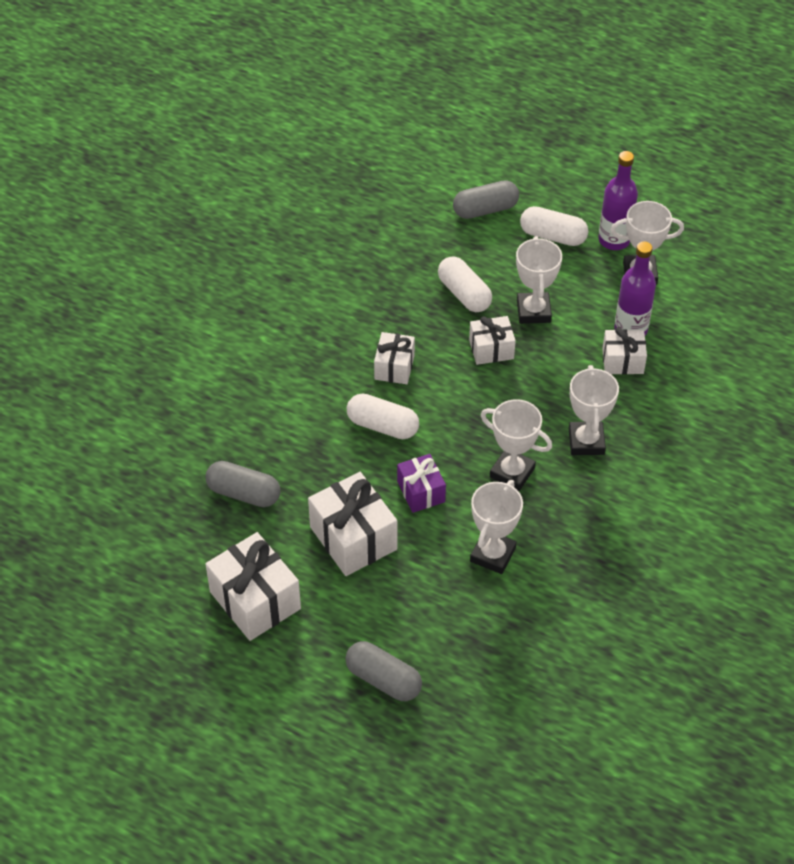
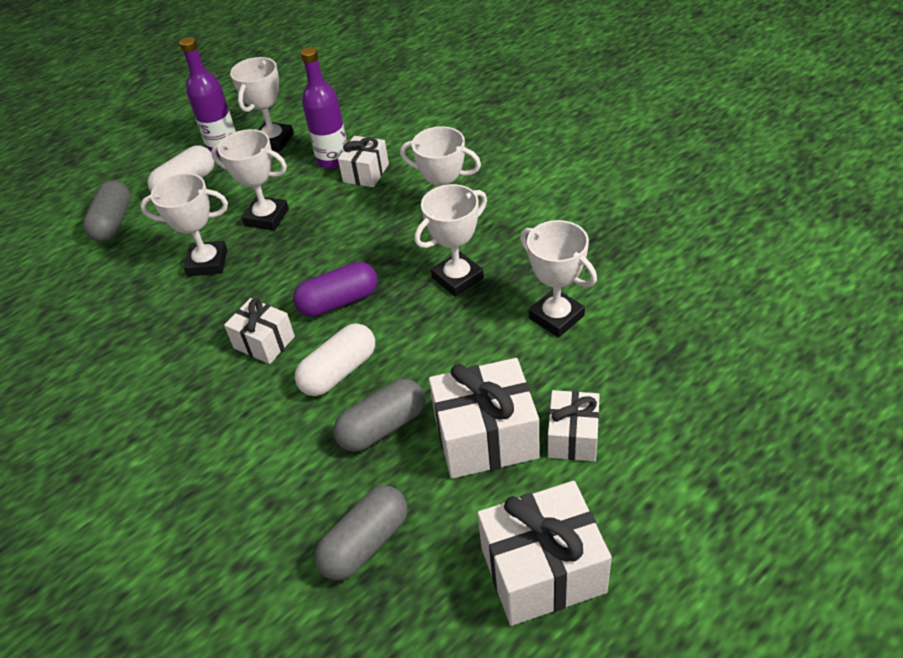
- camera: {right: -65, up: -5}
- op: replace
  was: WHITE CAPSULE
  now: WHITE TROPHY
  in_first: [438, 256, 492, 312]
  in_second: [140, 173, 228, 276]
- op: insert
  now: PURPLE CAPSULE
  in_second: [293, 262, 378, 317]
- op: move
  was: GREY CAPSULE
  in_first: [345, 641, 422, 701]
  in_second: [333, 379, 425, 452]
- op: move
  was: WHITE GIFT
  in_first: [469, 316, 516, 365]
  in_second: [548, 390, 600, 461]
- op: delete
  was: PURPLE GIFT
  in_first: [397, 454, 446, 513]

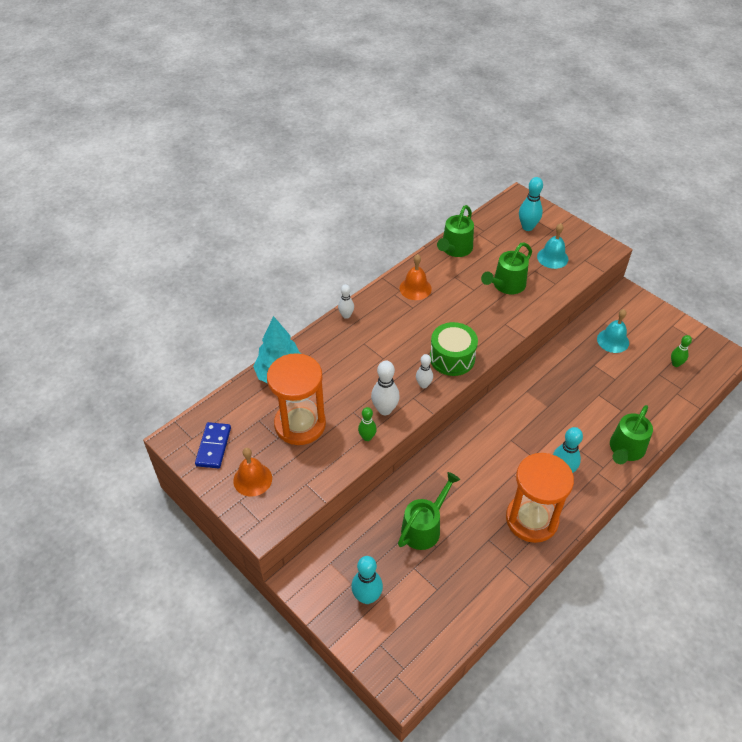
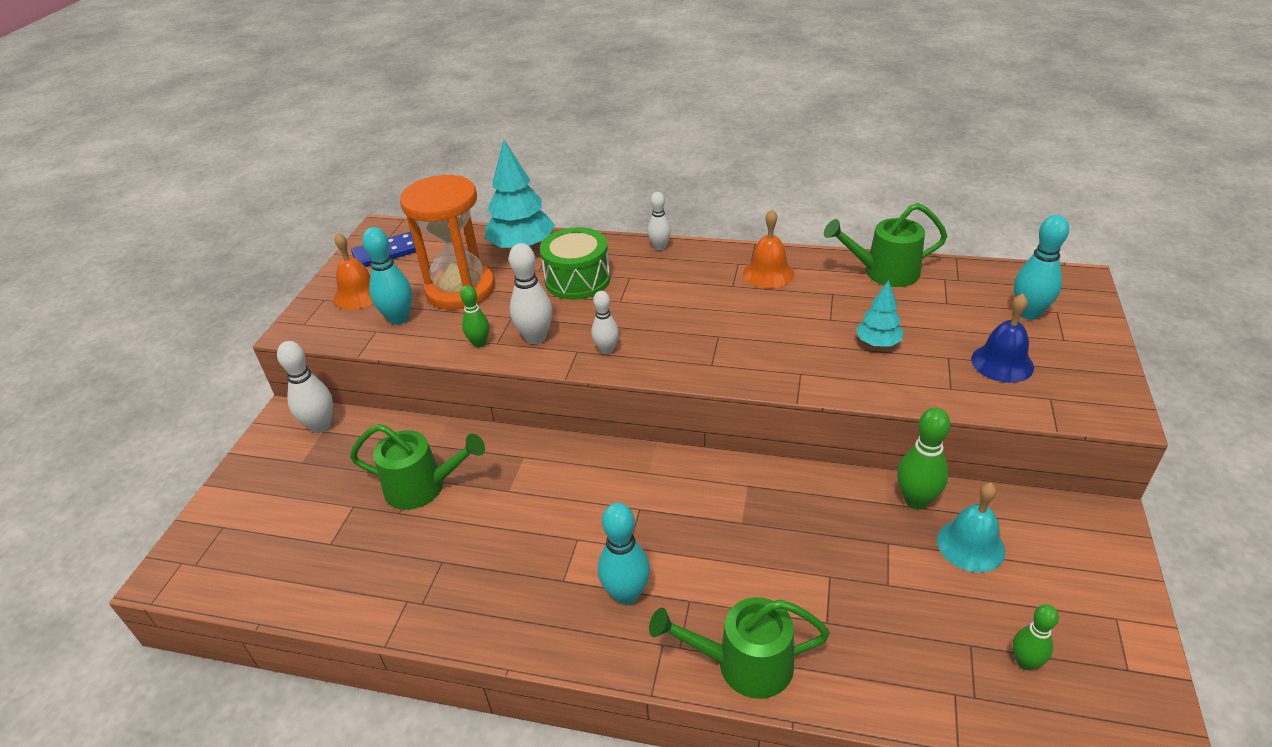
- camera: {right: 60, up: -10}
- op: insert
  now: WHITE BOWLING PIN
  in_second: [277, 341, 333, 433]
- op: move
  was: TURQUOISE BOWLING PIN
  in_first: [351, 556, 383, 604]
  in_second: [362, 227, 412, 325]
- op: move
  was: GREEN DRUM
  in_first: [430, 322, 478, 376]
  in_second: [540, 227, 610, 300]
- op: replace
  was: GREEN WATERING CAN
  now: TURQUOISE TREE
  in_first: [481, 243, 532, 294]
  in_second: [856, 280, 903, 347]
- op: insert
  now: GREEN BOWLING PIN
  in_second: [897, 408, 951, 509]
- op: recolor
  was: TURQUOISE BELL
  now: BLUE BELL
  in_first: [537, 223, 568, 269]
  in_second: [971, 294, 1034, 383]
- op: delete
  was: ORANGE HOURGLASS
  in_first: [506, 453, 574, 543]

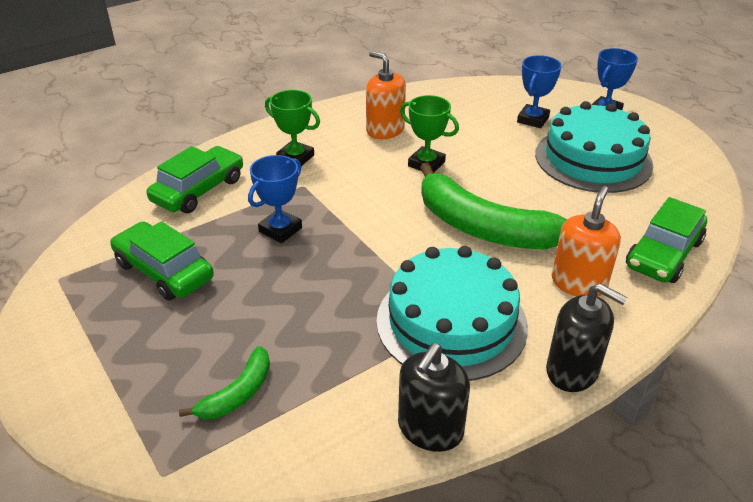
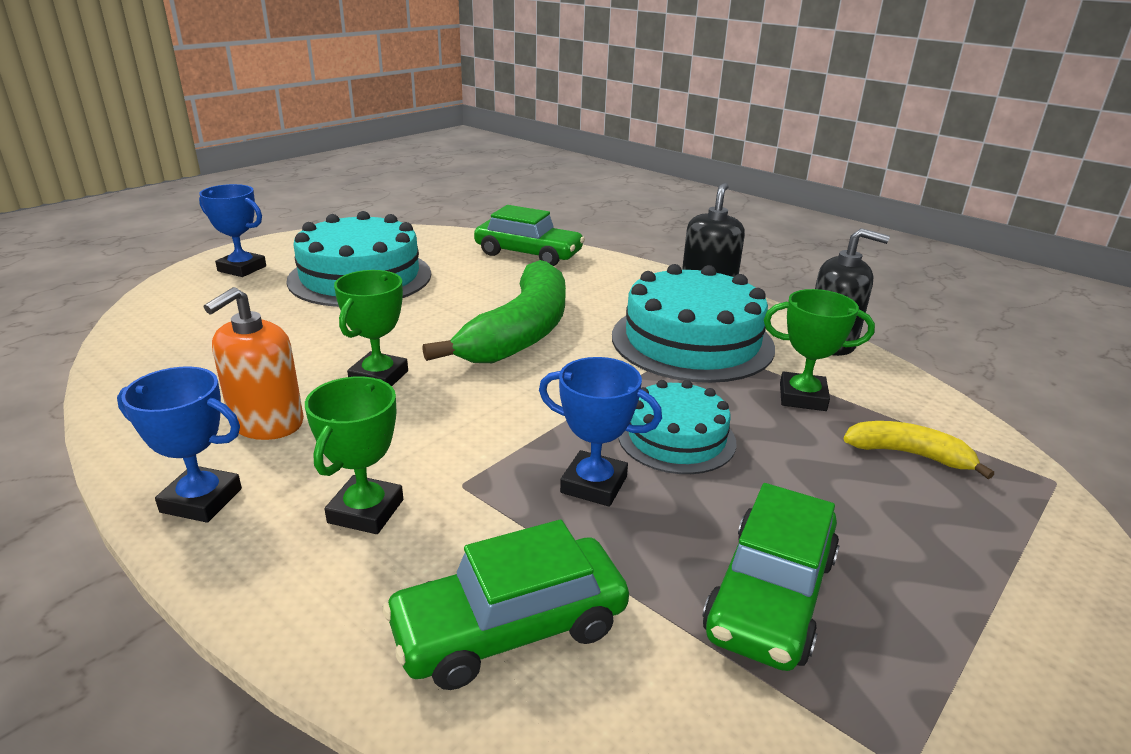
- camera: {right: -105, up: -10}
- op: move
  was: BLUE TROPHY
  in_first: [517, 55, 562, 128]
  in_second: [117, 366, 242, 523]
- op: rotate
  was: GREEN CAR
  in_first: [147, 146, 243, 213]
  in_second: [383, 520, 629, 690]
  clockwise: -45
- op: insert
  now: TURQUOISE CAKE
  in_second: [618, 380, 736, 474]
- op: insert
  now: GREEN TROPHY
  in_second: [764, 289, 875, 411]
- op: recolor
  was: GREEN BANANA
  now: YELLOW BANANA
  in_first: [179, 346, 270, 419]
  in_second: [844, 421, 994, 479]
- op: delete
  was: ORANGE SOAP DISPENSER
  in_first: [552, 186, 621, 297]

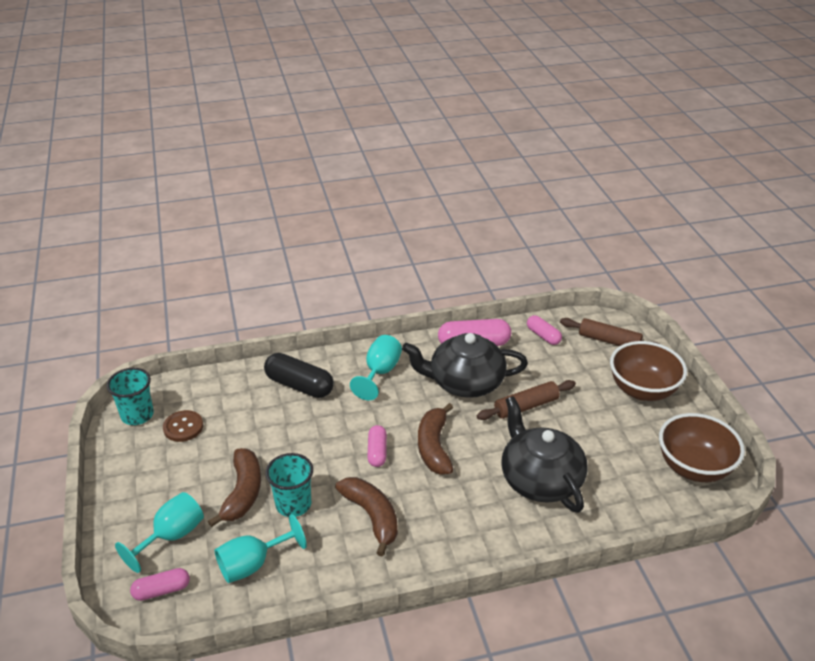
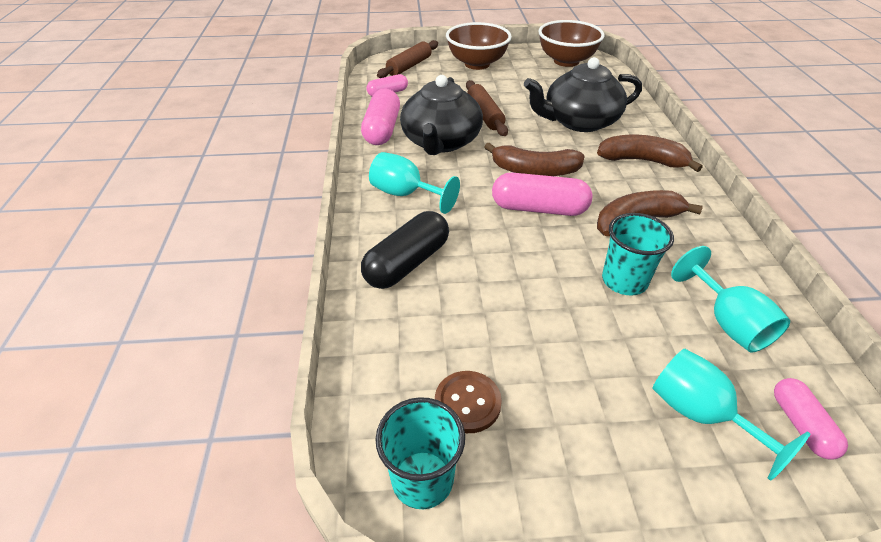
- camera: {right: -80, up: 5}
- op: resize
  was: PINK CAPSULE
  in_first: [367, 425, 387, 467]
  in_second: [492, 173, 592, 216]
  ratio: 1.68
- op: move
  was: BROWN BANANA
  in_first: [208, 448, 261, 527]
  in_second: [597, 135, 703, 172]

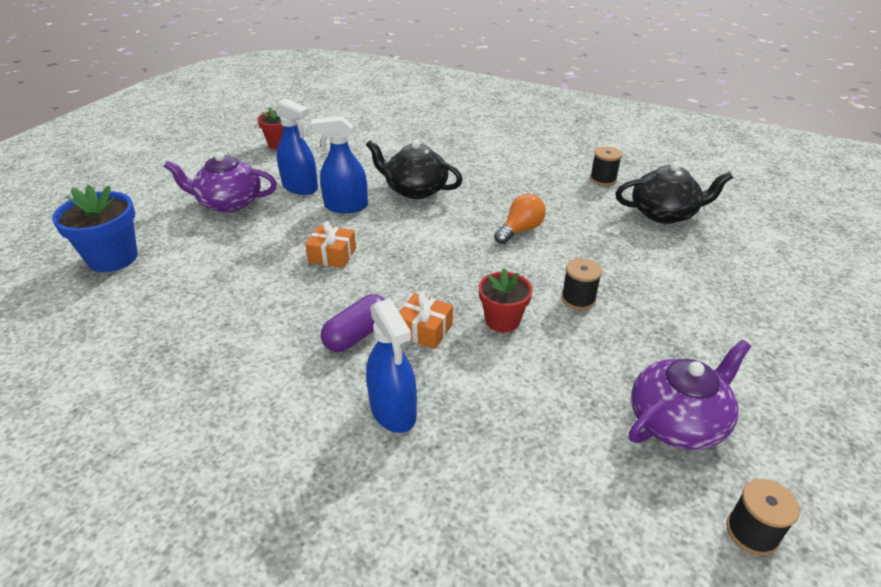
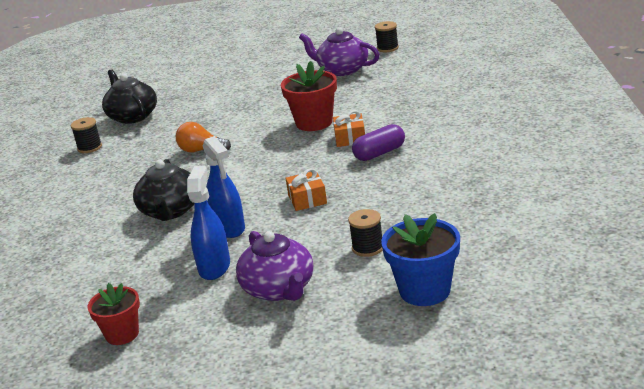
- camera: {right: -115, up: -10}
- op: resize
  was: RED FLOWER POT
  in_first: [479, 268, 533, 332]
  in_second: [281, 61, 337, 131]
  ratio: 1.52
- op: move
  was: BLACK SPOOL
  in_first: [561, 258, 602, 310]
  in_second: [348, 209, 383, 257]
- op: rotate
  was: PURPLE CAPSULE
  in_first: [321, 294, 385, 352]
  in_second: [352, 124, 405, 161]
  clockwise: -45
- op: delete
  was: BLUE SPRAY BOTTLE
  in_first: [366, 298, 417, 433]

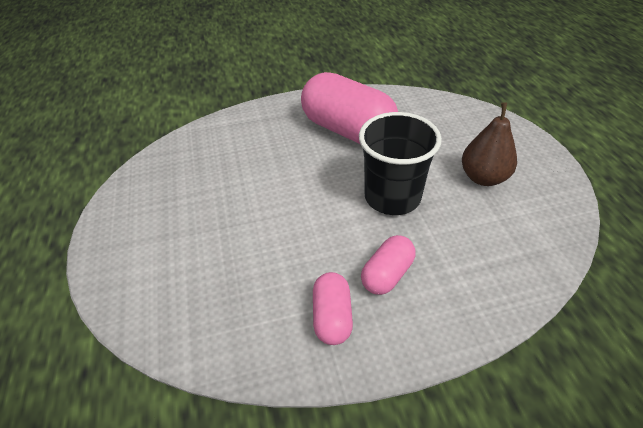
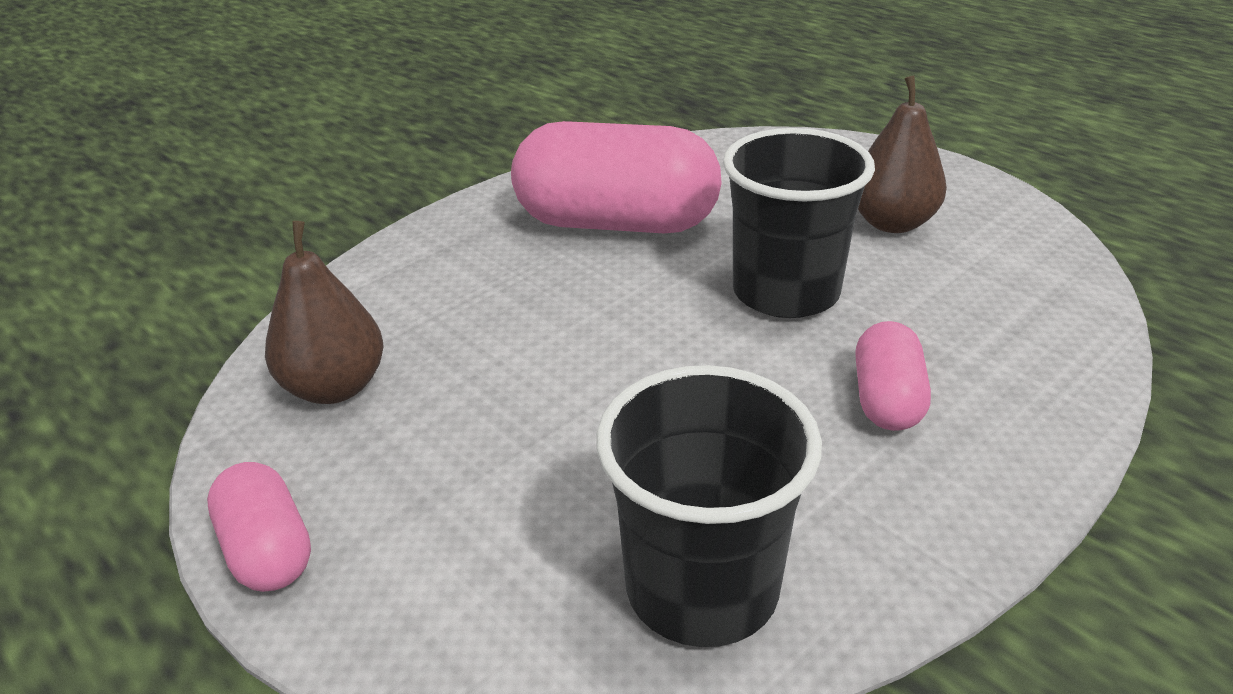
- camera: {right: -30, up: -10}
- op: move
  was: PINK CAPSULE
  in_first: [313, 272, 353, 345]
  in_second: [207, 462, 311, 592]
- op: insert
  now: BROWN PEAR
  in_second: [265, 221, 384, 404]
- op: insert
  now: BLACK CUP
  in_second: [596, 365, 822, 647]

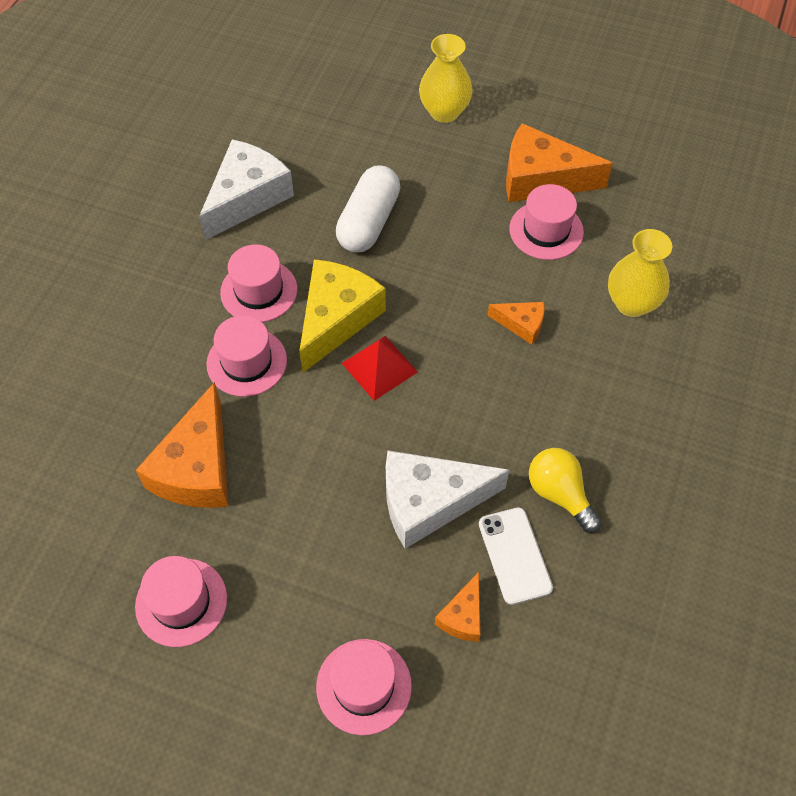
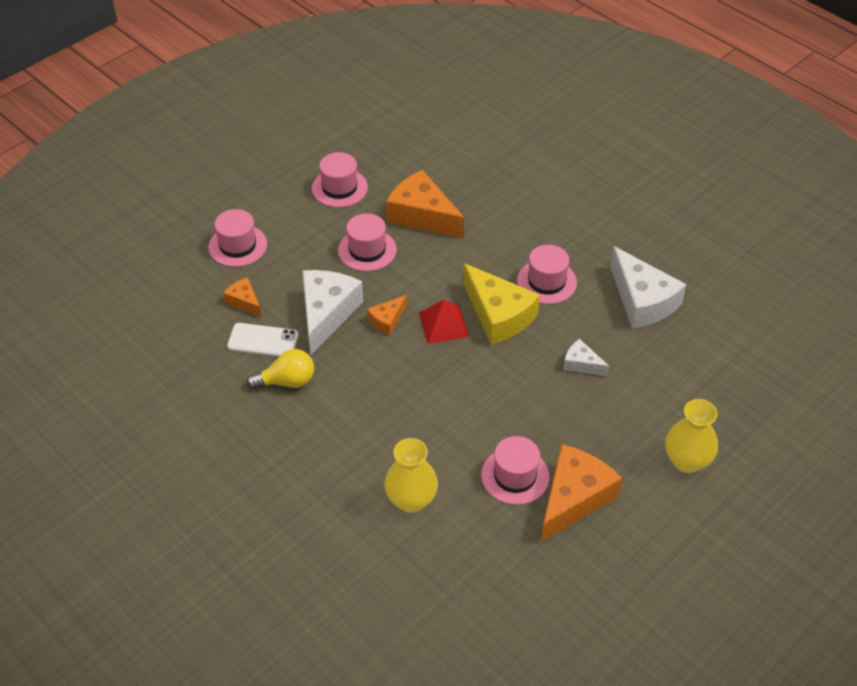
- camera: {right: 115, up: -10}
- op: move
  was: PINK HAT
  in_first: [206, 315, 287, 397]
  in_second: [338, 213, 397, 271]
- op: move
  was: ORANGE CHEESE
  in_first: [487, 302, 545, 345]
  in_second: [367, 295, 407, 335]
- op: replace
  was: WHITE CAPSULE
  now: WHITE CHEESE
  in_first: [336, 165, 400, 252]
  in_second: [563, 339, 610, 376]

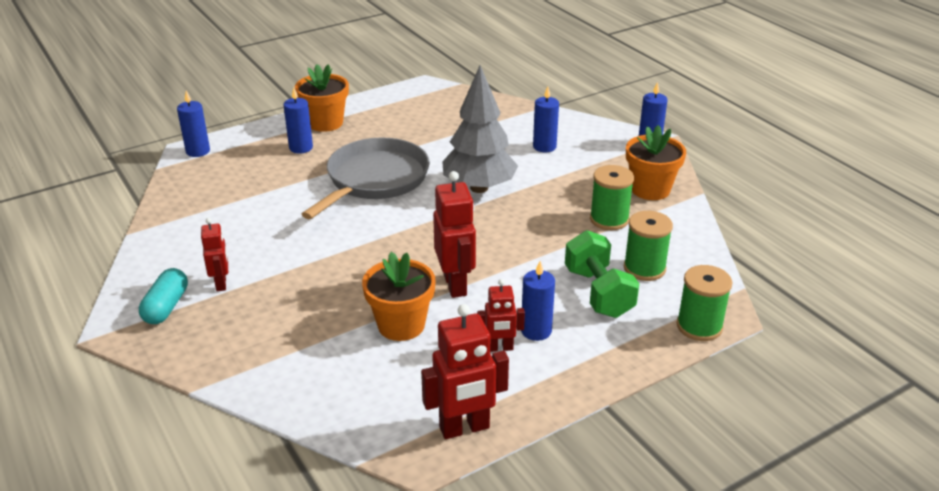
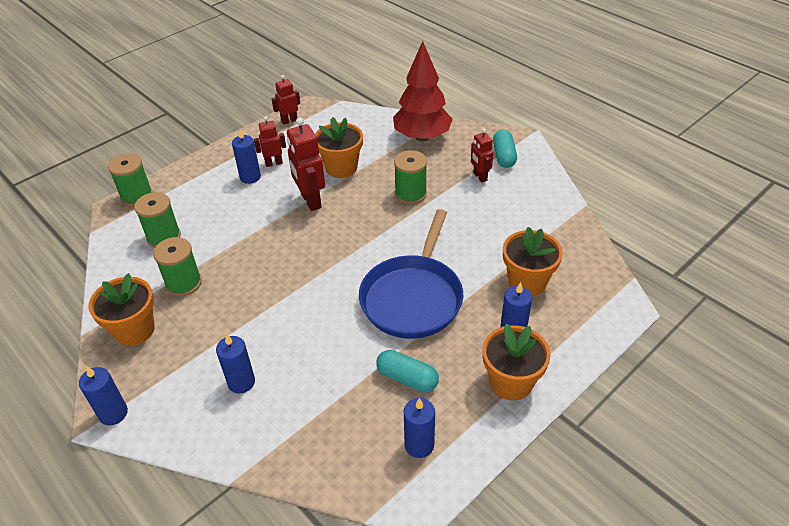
- camera: {right: 170, up: 10}
- op: resize
  was: RED ROBOT
  in_first: [421, 304, 509, 439]
  in_second: [271, 75, 300, 125]
  ratio: 0.6
- op: recolor
  was: GREY PAN
  now: BLUE PAN
  in_first: [302, 138, 430, 219]
  in_second: [359, 209, 463, 339]
- op: insert
  now: TURQUOISE CAPSULE
  in_second: [376, 350, 439, 392]
- op: insert
  now: RED TREE
  in_second: [393, 41, 453, 141]
- op: insert
  now: GREEN SPOOL
  in_second: [394, 150, 427, 204]
- op: move
  was: BLUE CANDLE
  in_first: [177, 91, 210, 157]
  in_second: [404, 398, 435, 458]
- op: insert
  now: ORANGE FLOWER POT
  in_second: [503, 227, 563, 296]
- op: delete
  was: GREY TREE
  in_first: [442, 65, 518, 193]
- op: delete
  was: GREEN DUMBBELL
  in_first: [565, 230, 639, 318]

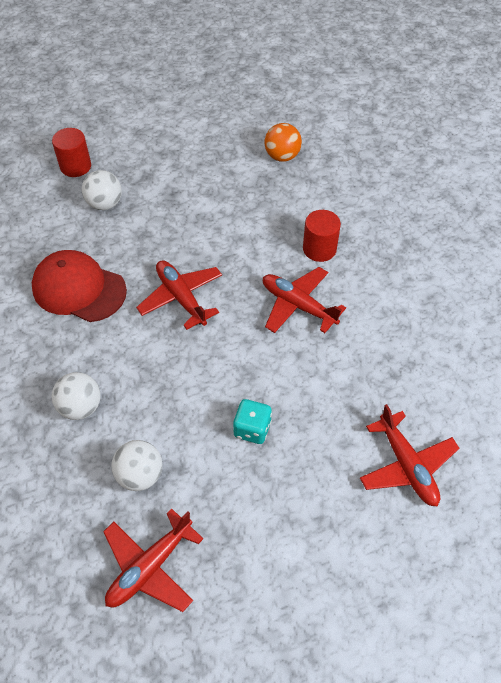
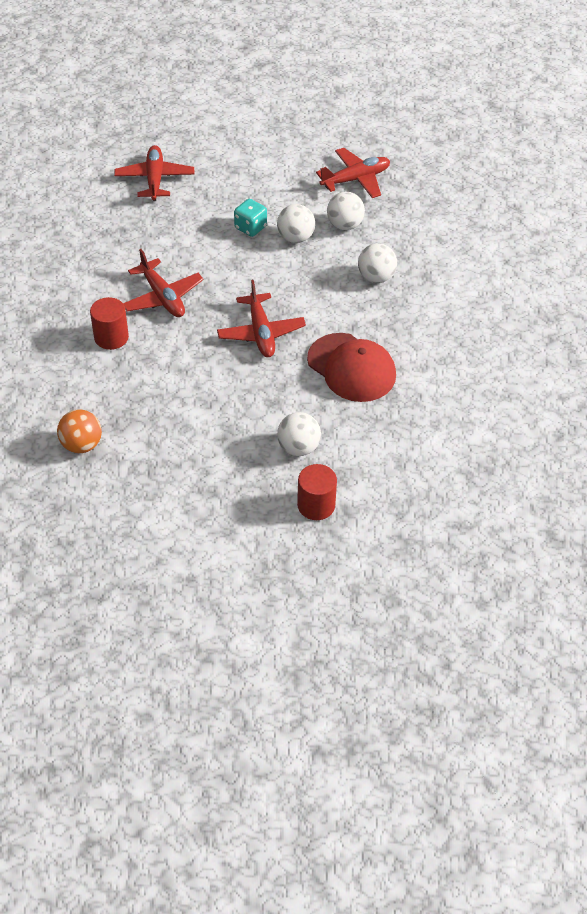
- camera: {right: -160, up: -5}
- op: insert
  now: WHITE BALL
  in_second: [277, 204, 315, 243]

